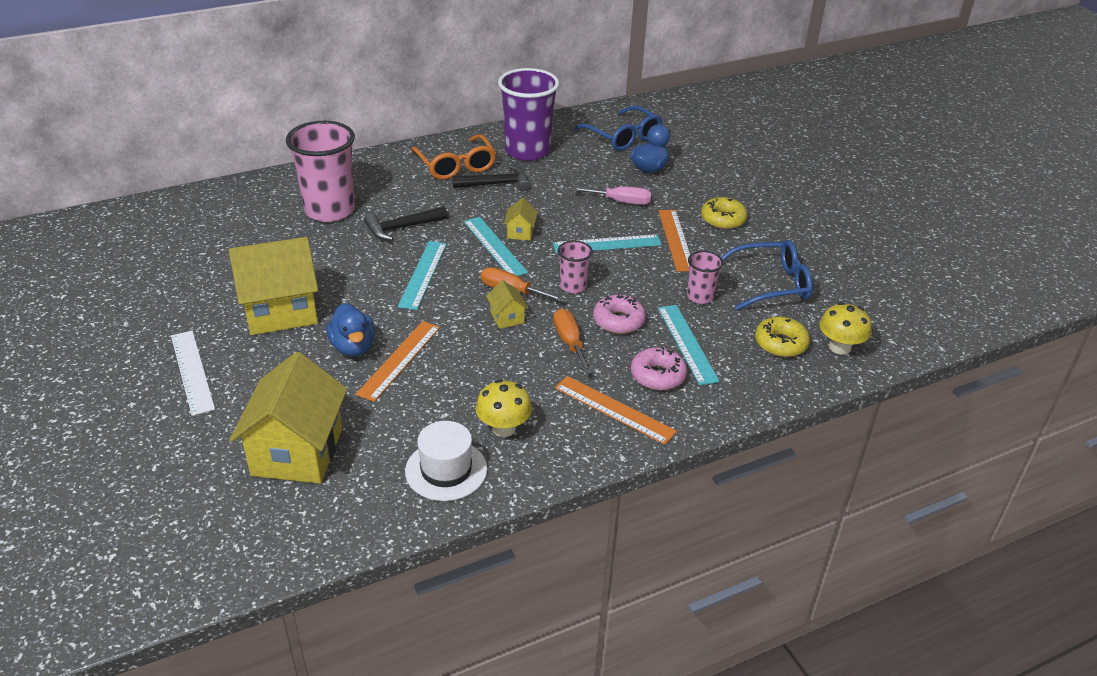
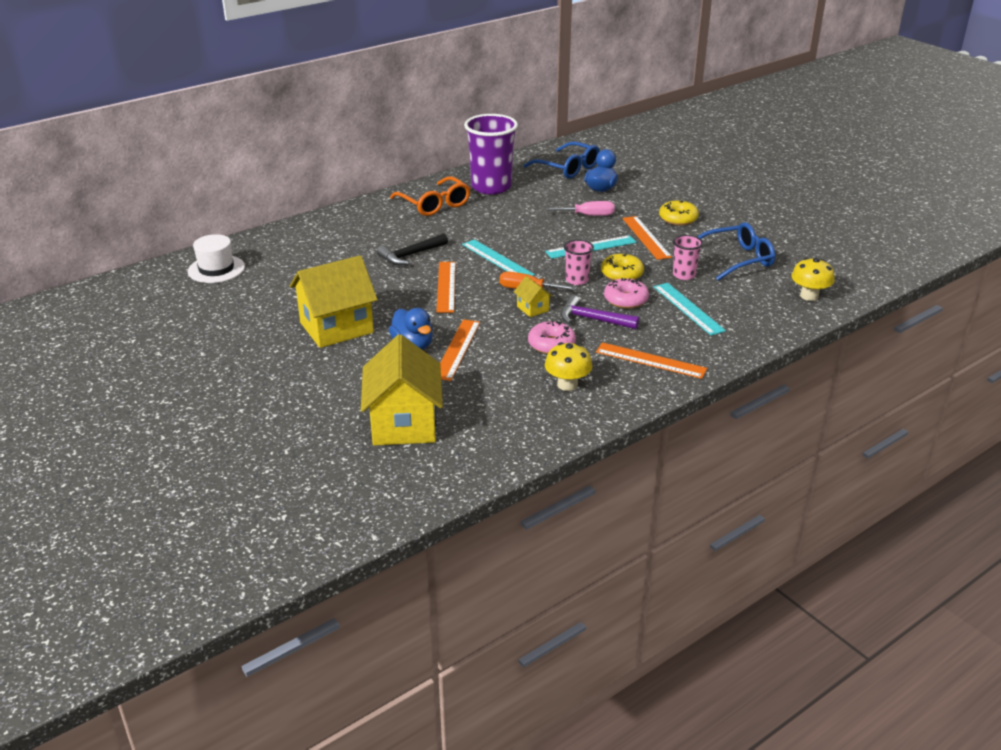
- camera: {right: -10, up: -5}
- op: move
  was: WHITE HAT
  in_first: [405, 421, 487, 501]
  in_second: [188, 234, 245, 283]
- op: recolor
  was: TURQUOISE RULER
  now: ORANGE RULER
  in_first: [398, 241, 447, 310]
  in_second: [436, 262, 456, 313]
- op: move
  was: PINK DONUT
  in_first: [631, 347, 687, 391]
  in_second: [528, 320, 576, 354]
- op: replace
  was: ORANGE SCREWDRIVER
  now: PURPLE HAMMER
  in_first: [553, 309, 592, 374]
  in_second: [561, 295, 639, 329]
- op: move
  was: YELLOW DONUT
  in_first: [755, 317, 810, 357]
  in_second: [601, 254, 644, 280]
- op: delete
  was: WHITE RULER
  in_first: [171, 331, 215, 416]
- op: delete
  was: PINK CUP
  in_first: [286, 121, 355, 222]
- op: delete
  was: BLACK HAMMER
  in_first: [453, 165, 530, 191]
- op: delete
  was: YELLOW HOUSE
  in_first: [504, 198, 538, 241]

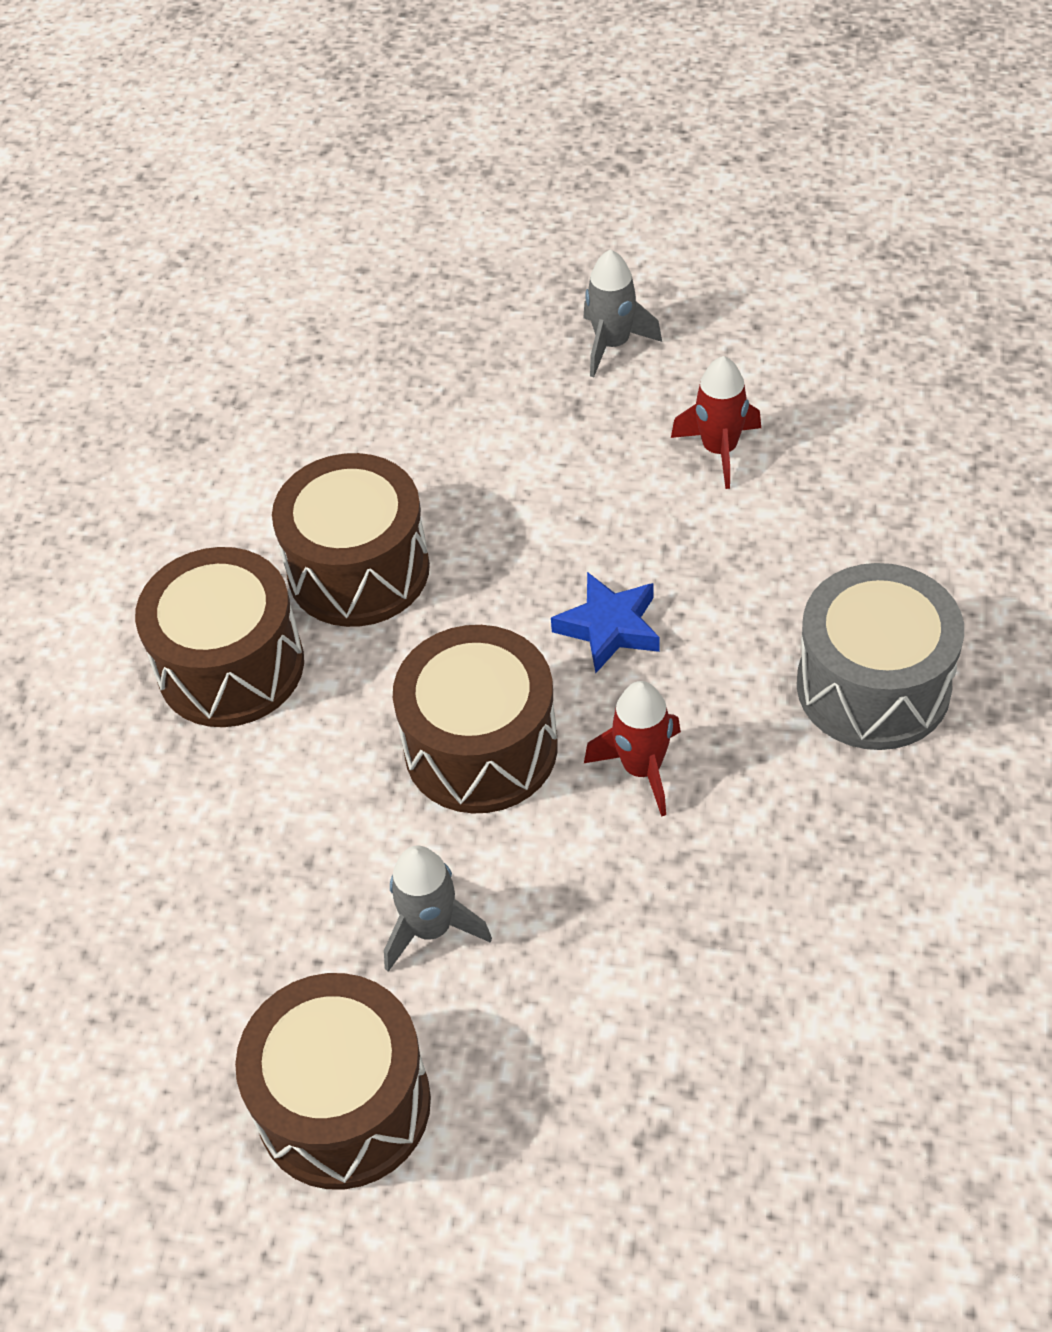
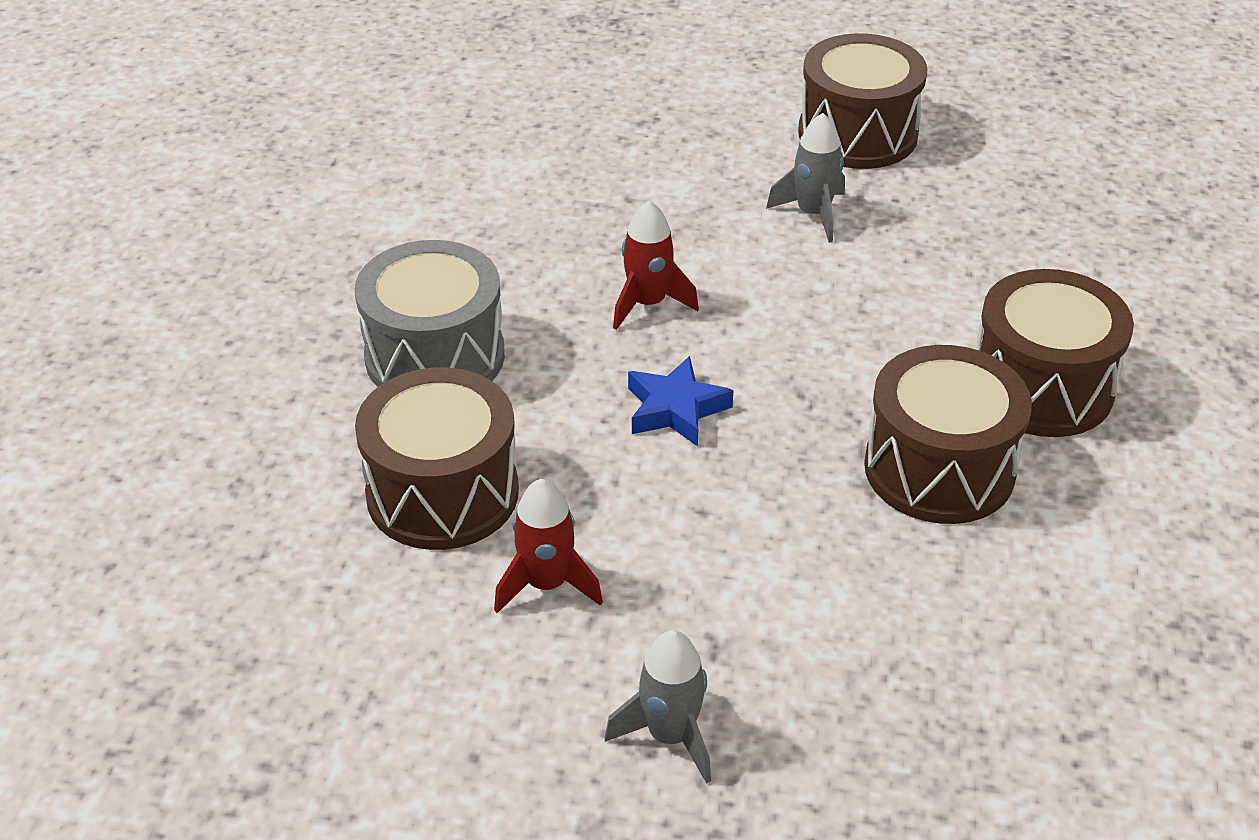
- camera: {right: 175, up: -10}
- op: move
  was: BROWN DRUM
  in_first: [393, 625, 558, 813]
  in_second: [355, 367, 519, 550]

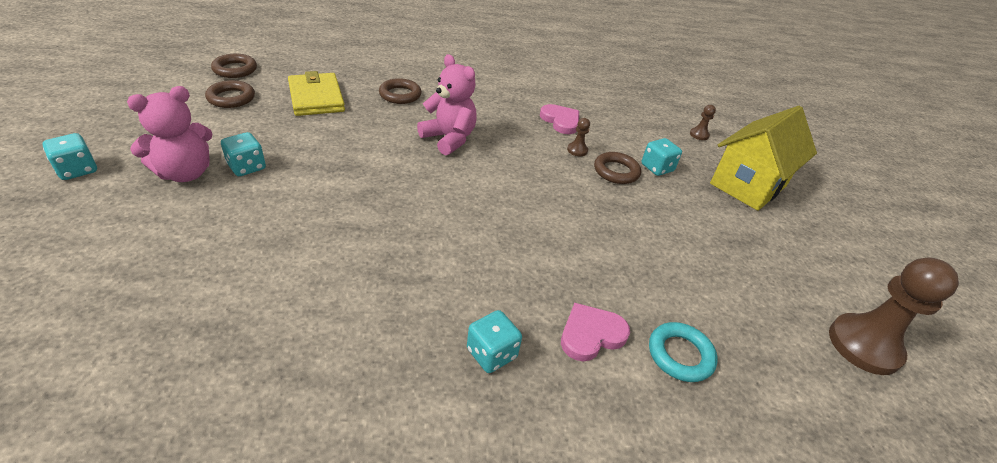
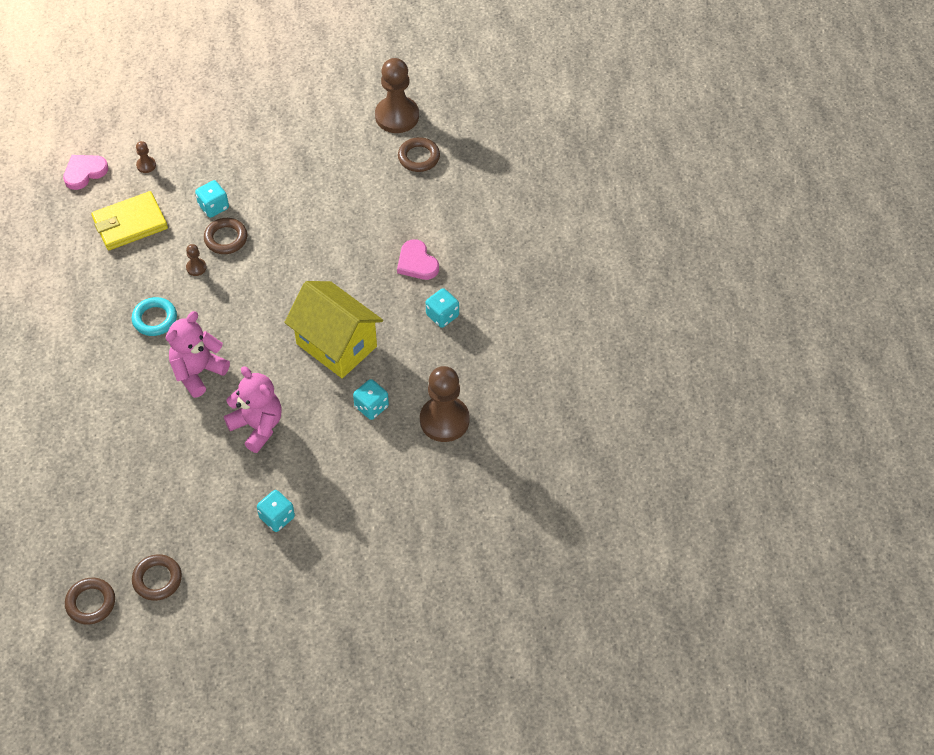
- camera: {right: -90, up: 15}
- op: move
  was: PINK HEART
  in_first: [540, 104, 579, 134]
  in_second: [63, 155, 108, 190]
- op: move
  was: YELLOW WALLET
  in_first: [288, 71, 345, 116]
  in_second: [91, 191, 168, 250]
- op: move
  was: TURQUOISE RING
  in_first: [649, 322, 718, 382]
  in_second: [131, 297, 177, 336]
- op: move
  was: PINK TEDDY BEAR
  in_first: [127, 86, 213, 182]
  in_second: [224, 366, 282, 453]
- op: move
  was: YELLOW HOUSE
  in_first: [710, 106, 817, 211]
  in_second: [285, 281, 383, 378]
- op: move
  was: TURQUOISE DICE
  in_first: [42, 133, 97, 180]
  in_second: [353, 379, 389, 420]
- op: move
  was: BROWN RING
  in_first: [379, 78, 422, 104]
  in_second: [398, 137, 440, 172]
- op: insert
  now: BROWN PAWN
  in_second: [420, 366, 470, 442]

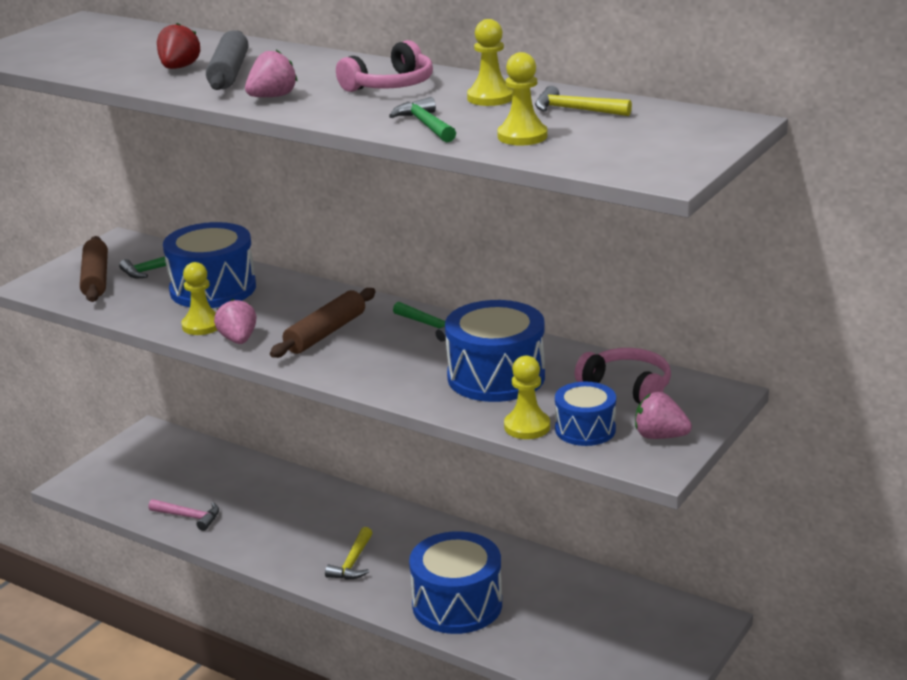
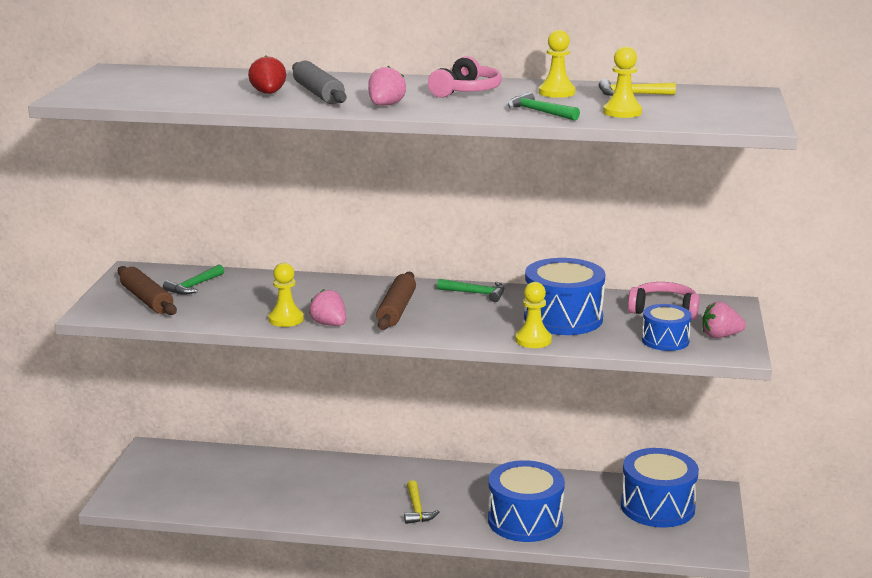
- camera: {right: -25, up: -5}
- op: move
  was: YELLOW PAWN
  in_first: [504, 355, 550, 439]
  in_second: [515, 282, 552, 348]
- op: move
  was: BLUE DRUM
  in_first: [163, 222, 256, 308]
  in_second: [621, 448, 699, 528]
- op: delete
  was: PINK HAMMER
  in_first: [148, 499, 219, 531]

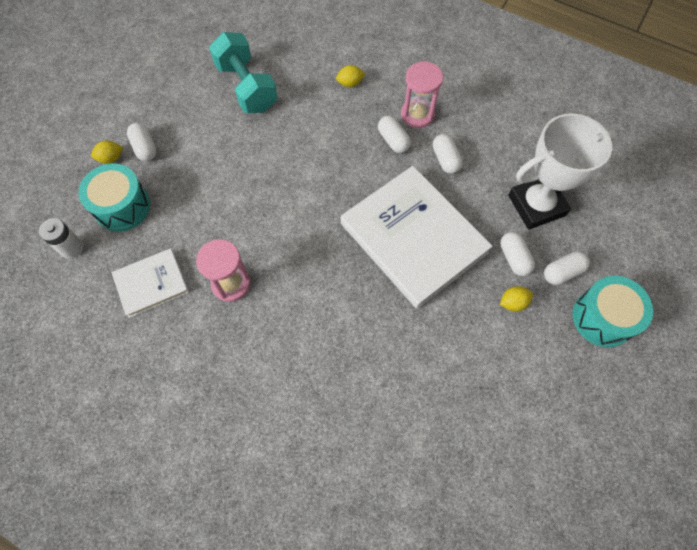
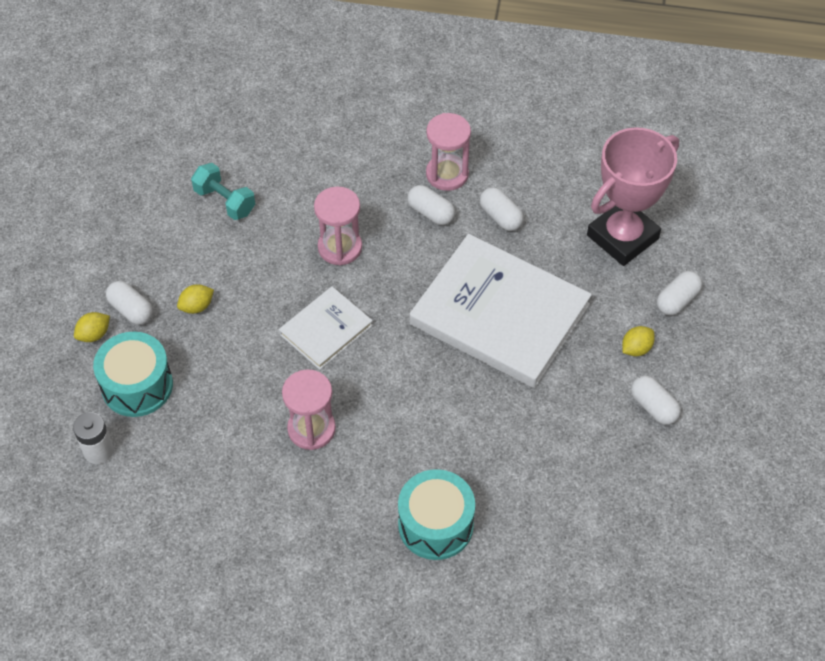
- camera: {right: -20, up: -10}
- op: move
  was: YELLOW LEMON
  in_first: [336, 65, 365, 87]
  in_second: [177, 284, 214, 314]
- op: resize
  was: TURQUOISE DUMBBELL
  in_first: [209, 32, 278, 113]
  in_second: [191, 163, 255, 220]
  ratio: 0.62
- op: move
  was: WHITE BOOK
  in_first: [111, 248, 189, 318]
  in_second: [279, 286, 373, 370]
- op: insert
  now: PINK HOURGLASS
  in_second: [314, 186, 362, 266]
- op: move
  was: TURQUOISE DRUM
  in_first: [573, 276, 653, 347]
  in_second: [398, 469, 475, 560]
- op: recolor
  was: WHITE TROPHY
  now: PINK TROPHY
  in_first: [508, 113, 618, 230]
  in_second: [587, 127, 679, 266]
- op: move
  was: WHITE CAPSULE
  in_first: [500, 232, 535, 276]
  in_second: [631, 376, 681, 425]

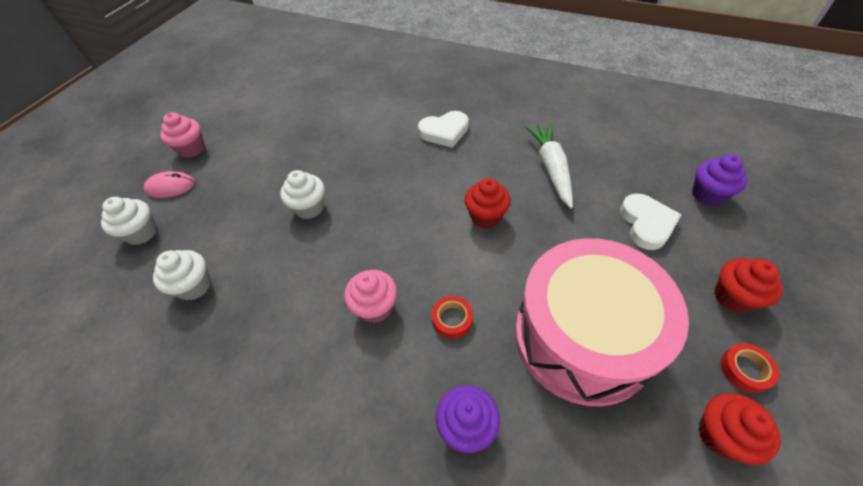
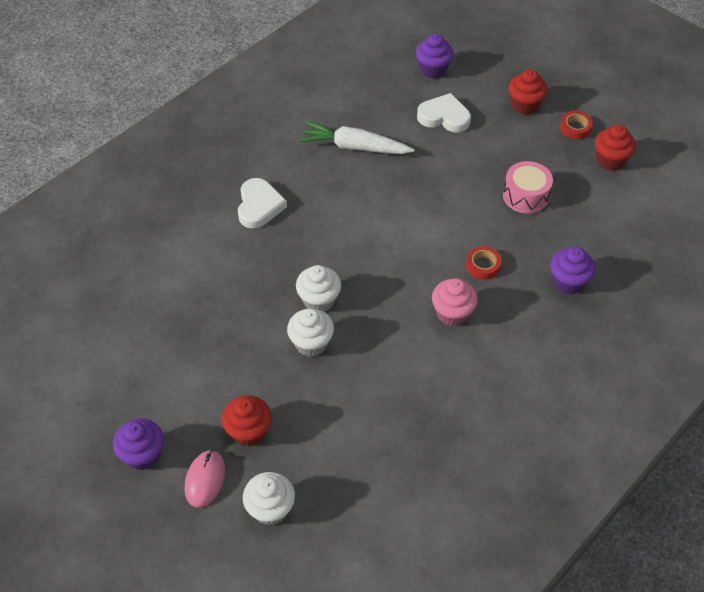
- camera: {right: -75, up: 0}
- op: recolor
  was: PINK CUPCAKE
  now: PURPLE CUPCAKE
  in_first: [160, 112, 205, 158]
  in_second: [113, 418, 164, 470]
- op: move
  was: RED CUPCAKE
  in_first: [464, 178, 511, 229]
  in_second: [222, 395, 272, 446]
- op: move
  was: WHITE CUPCAKE
  in_first: [153, 250, 211, 301]
  in_second: [296, 265, 341, 312]
- op: resize
  was: PINK DRUM
  in_first: [515, 238, 689, 406]
  in_second: [503, 161, 553, 214]
  ratio: 0.45

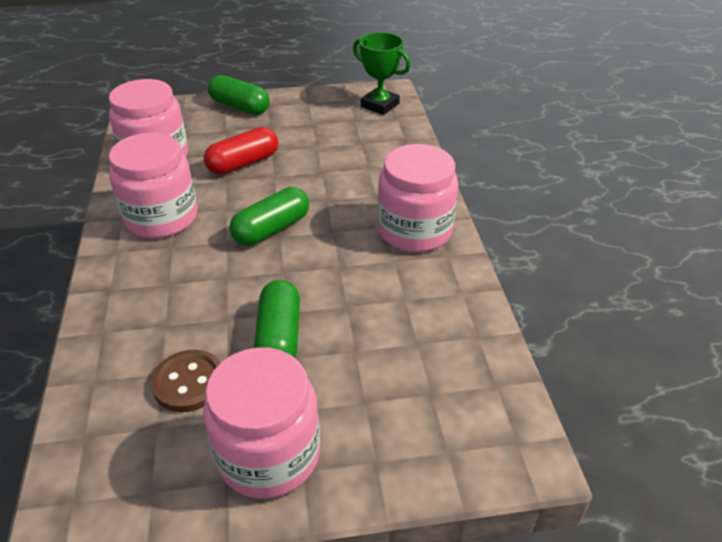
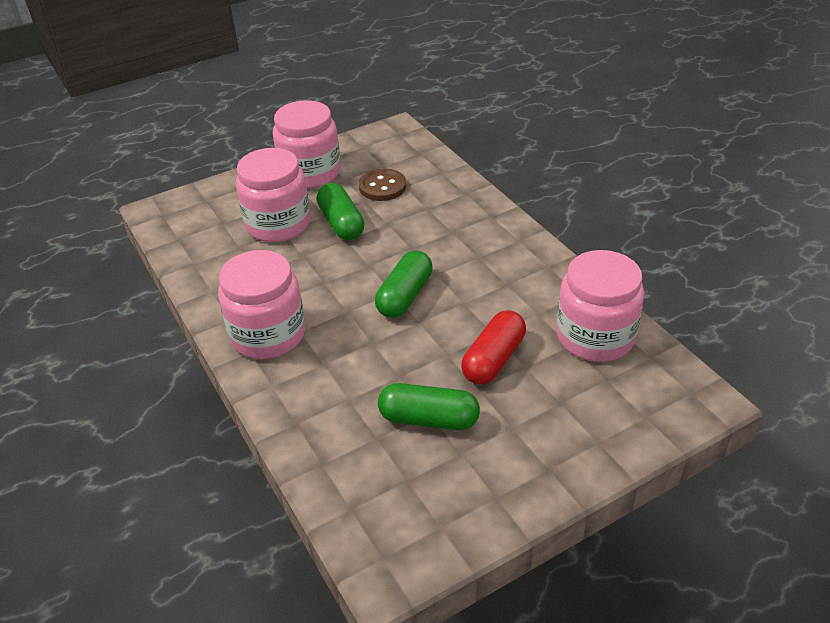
- camera: {right: 160, up: 0}
- op: move
  was: PINK JAR
  in_first: [109, 133, 198, 238]
  in_second: [236, 148, 310, 242]
- op: move
  was: GREEN CAPSULE
  in_first: [208, 75, 270, 115]
  in_second: [378, 383, 480, 430]
- op: delete
  was: GREEN TROPHY
  in_first: [353, 32, 411, 115]

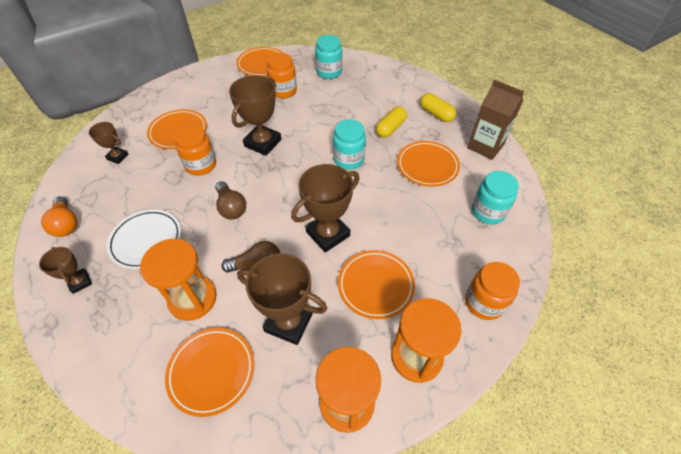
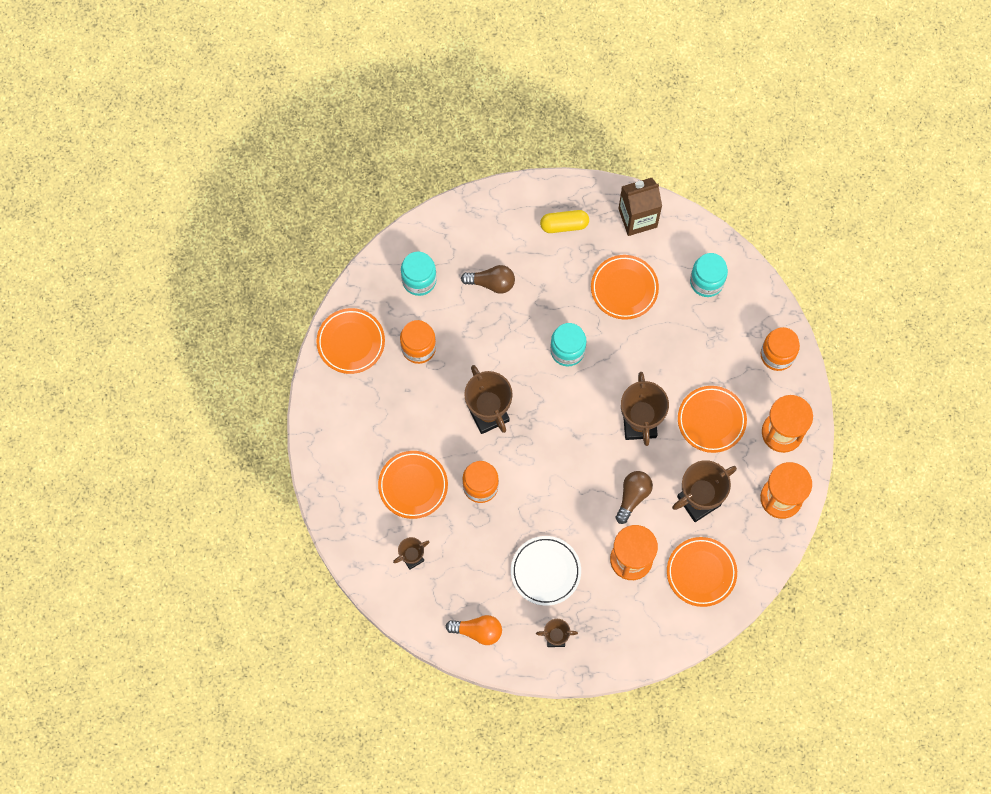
- camera: {right: -55, up: 20}
- op: move
  was: BROWN LIGHT BULB
  in_first: [215, 181, 246, 219]
  in_second: [461, 265, 515, 294]
- op: delete
  was: YELLOW CAPSULE
  in_first: [376, 107, 407, 138]

